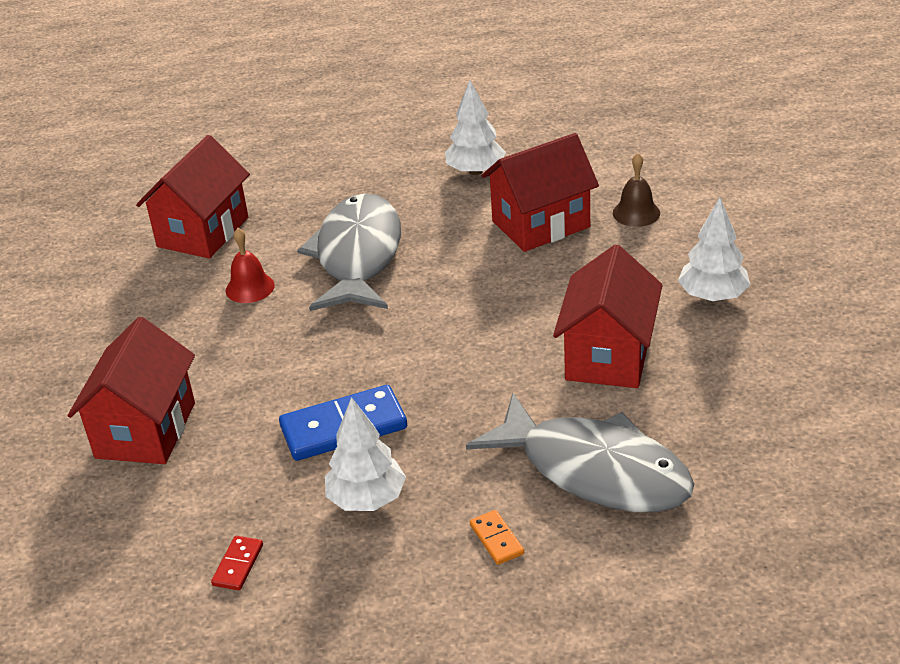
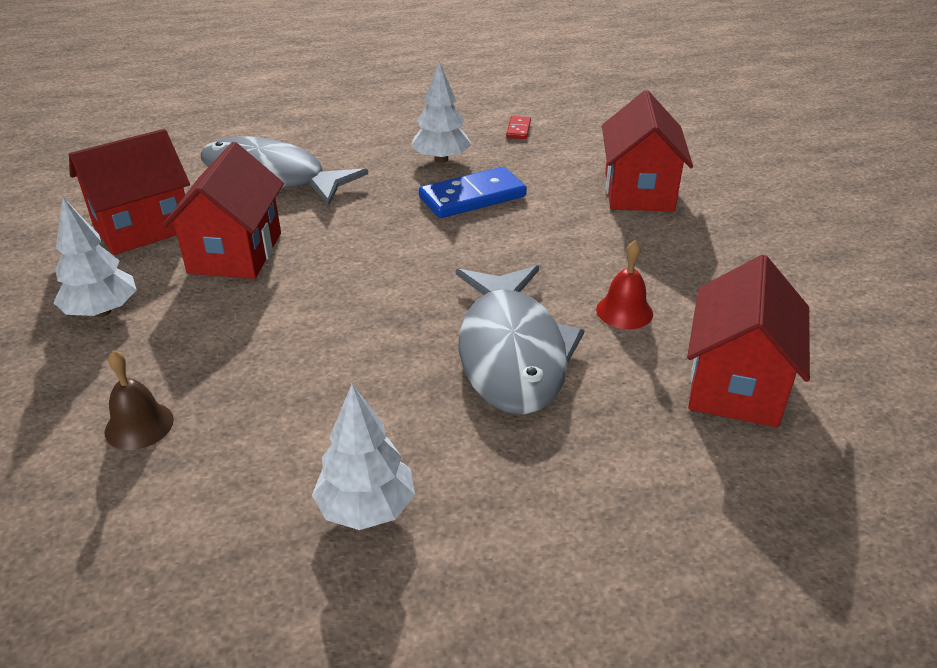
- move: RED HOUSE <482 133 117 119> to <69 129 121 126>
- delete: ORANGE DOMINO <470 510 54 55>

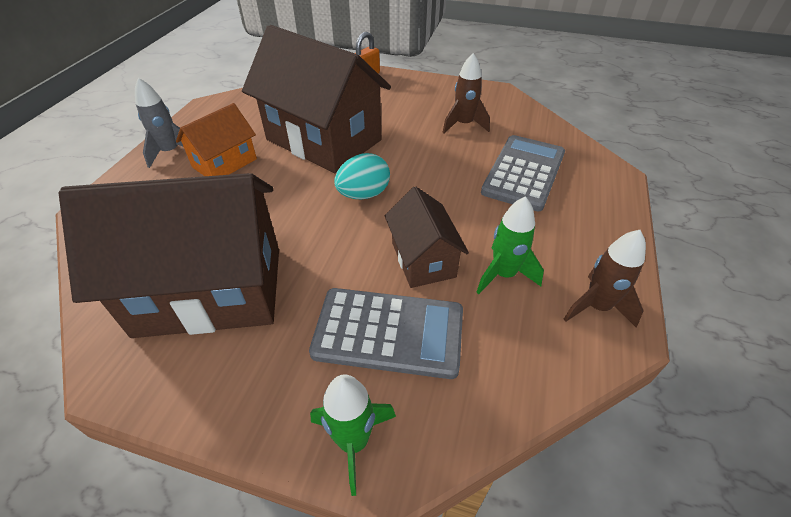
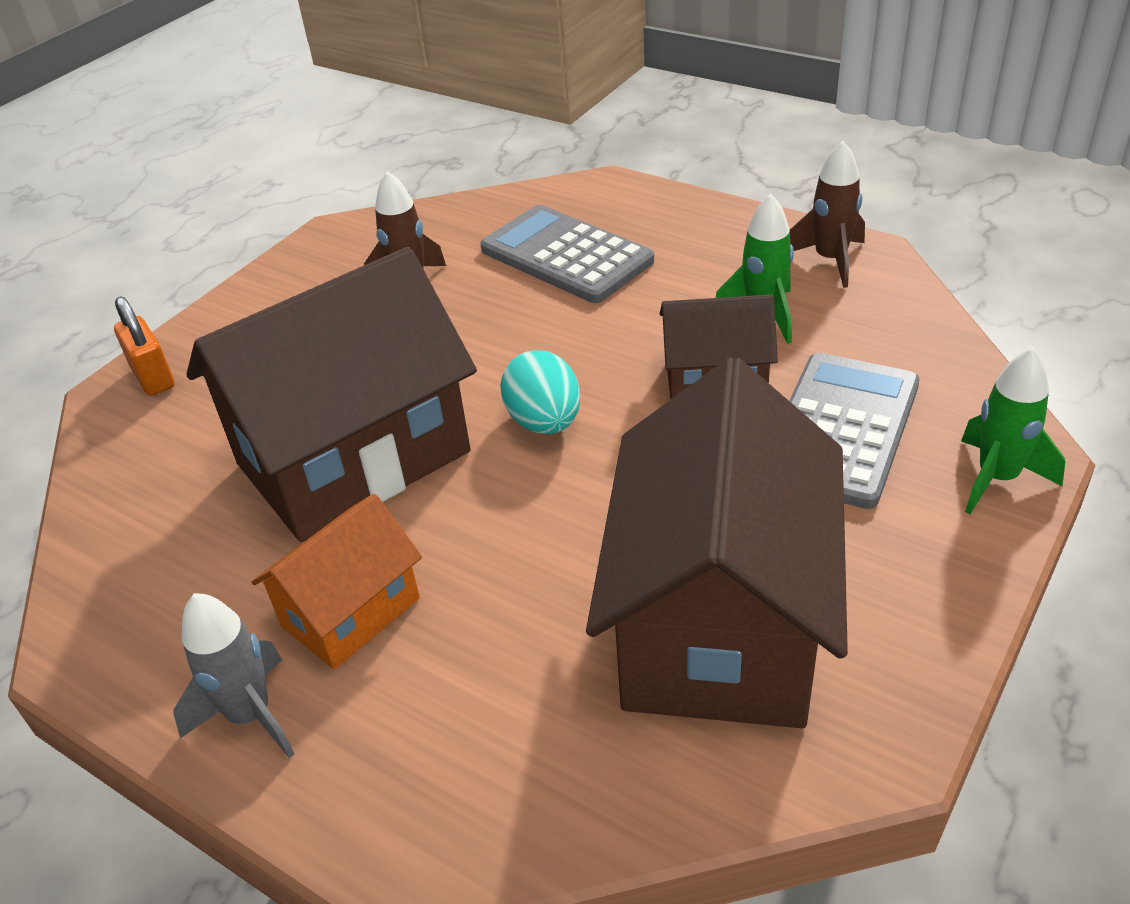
- rotate: ORANGE HOUSE <176 103 81 73> = <252 494 170 175> 75 degrees clockwise

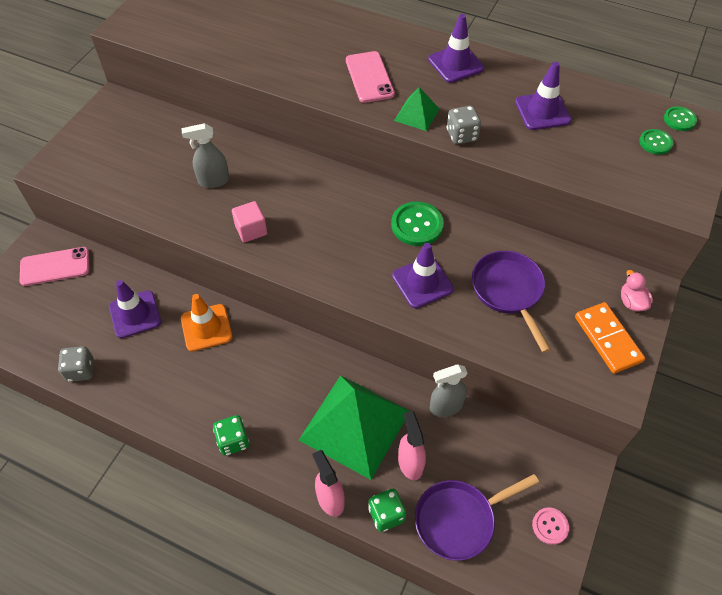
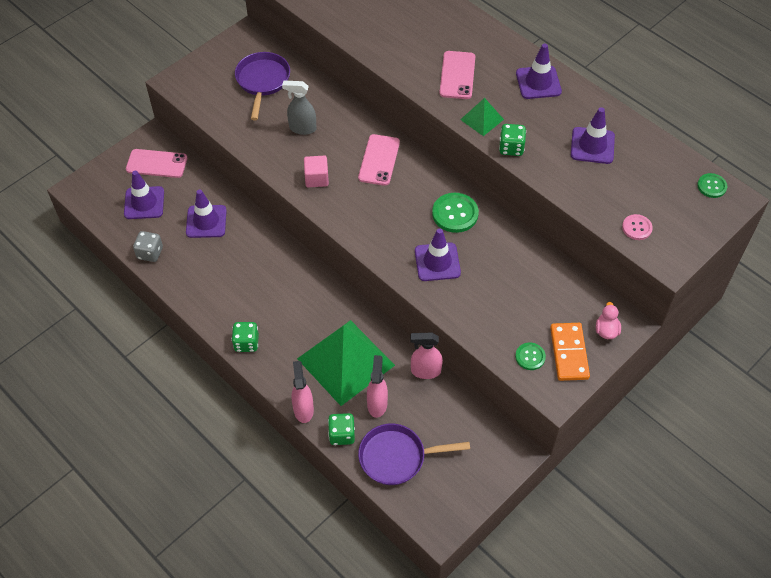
- insert: PURPLE TRAFFIC CONE <124 171 40 48>
- move: PURPLE PAN <472 251 79 102> to <235 52 55 68>
- insert: PINK PHONE <358 134 42 52>
- recolor: GREY SPRAY BOTTLE <430 364 38 53> to PINK SPRAY BOTTLE <410 333 33 46>
- recolor: GREY DICE <447 106 34 38> to GREEN DICE <499 124 27 32>
- move: GREEN BUTTON <639 129 34 26> to <515 343 31 27>
- move: PINK BUTTON <532 508 37 37> to <622 214 31 26>
- delete: ORANGE TRAFFIC CONE <181 294 51 58>

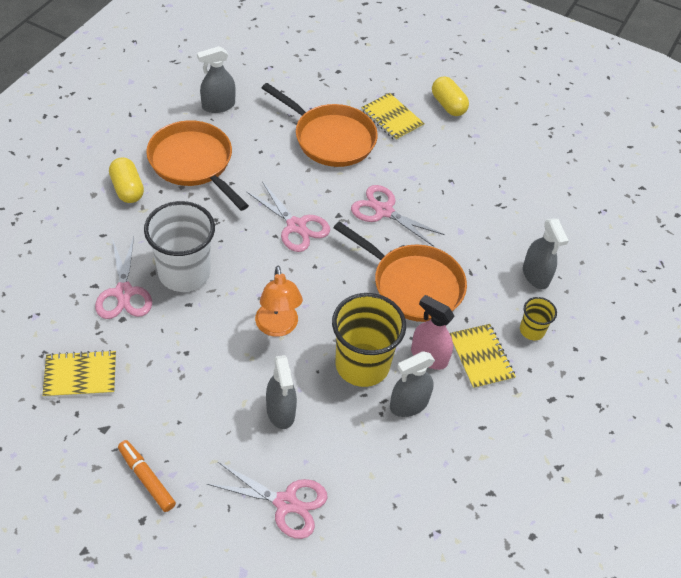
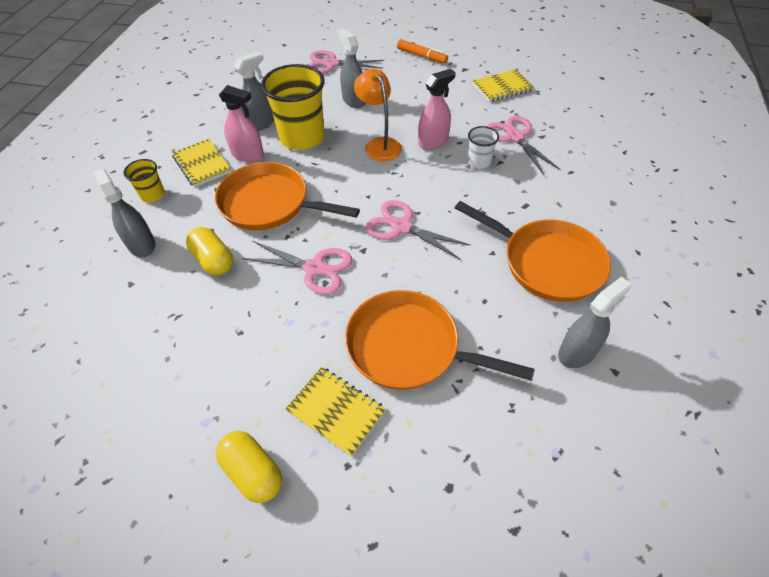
- move: YELLOW CAPSULE <109 157 35 46> to <186 227 47 49>
- insert: PINK SPRAY BOTTLE <418 69 38 81>
- resize: WHITE CUP <144 201 71 91> = <468 126 31 43> x0.49

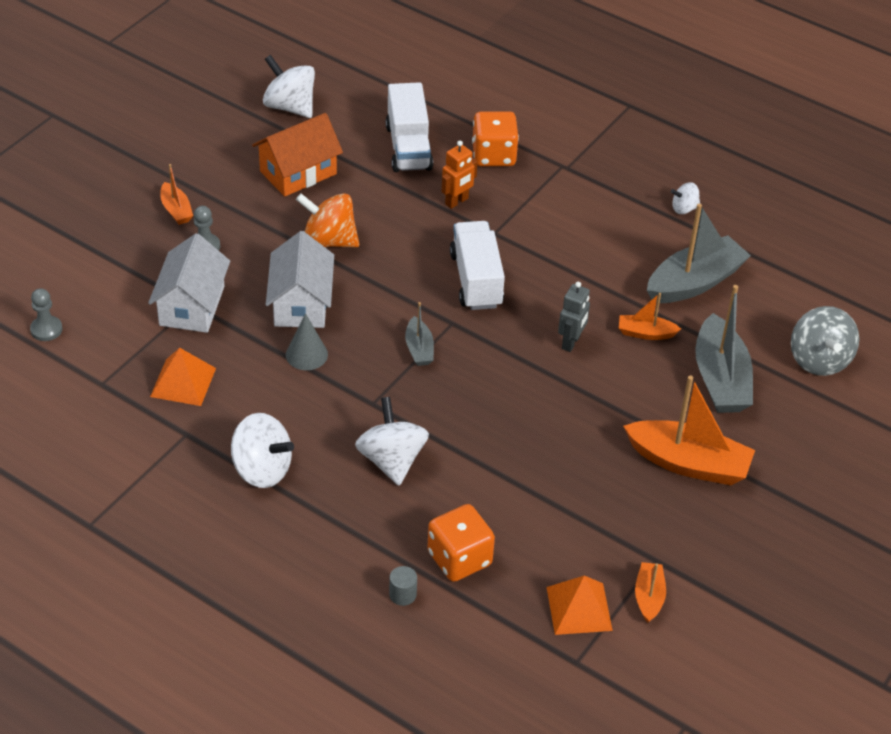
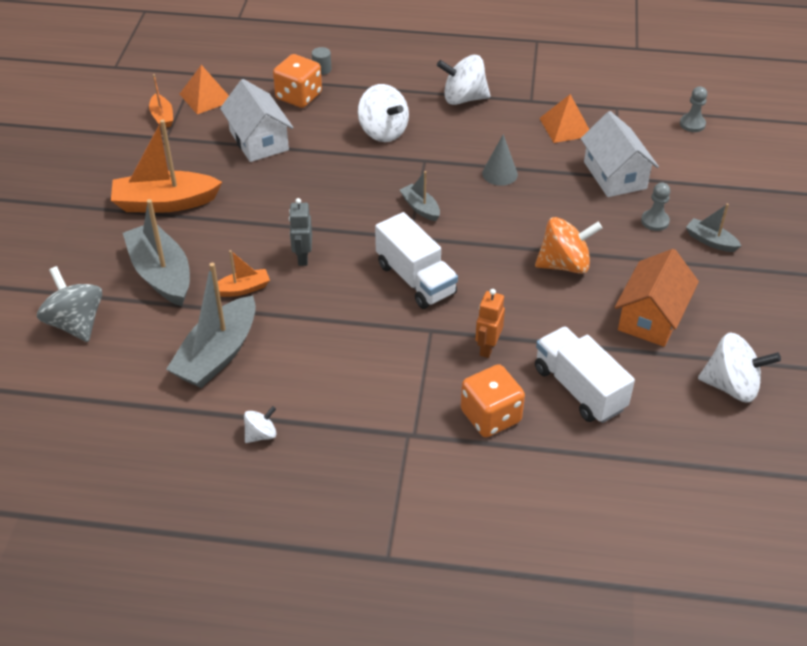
- move: WHITE HOUSE <266 231 68 97> to <220 79 74 83>
- recolor: ORANGE BOAT <160 164 33 61> to GREY BOAT <686 204 55 48>

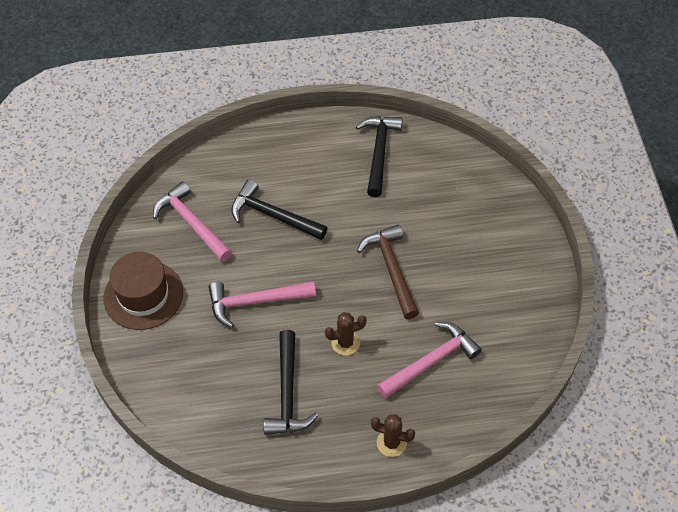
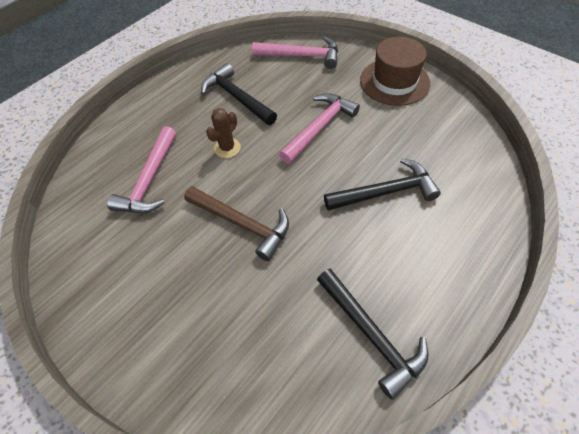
- move: PINK HAMMER <153 181 79 81> to <252 36 86 33>
- delete: BROWN CACTUS <371 414 44 43>

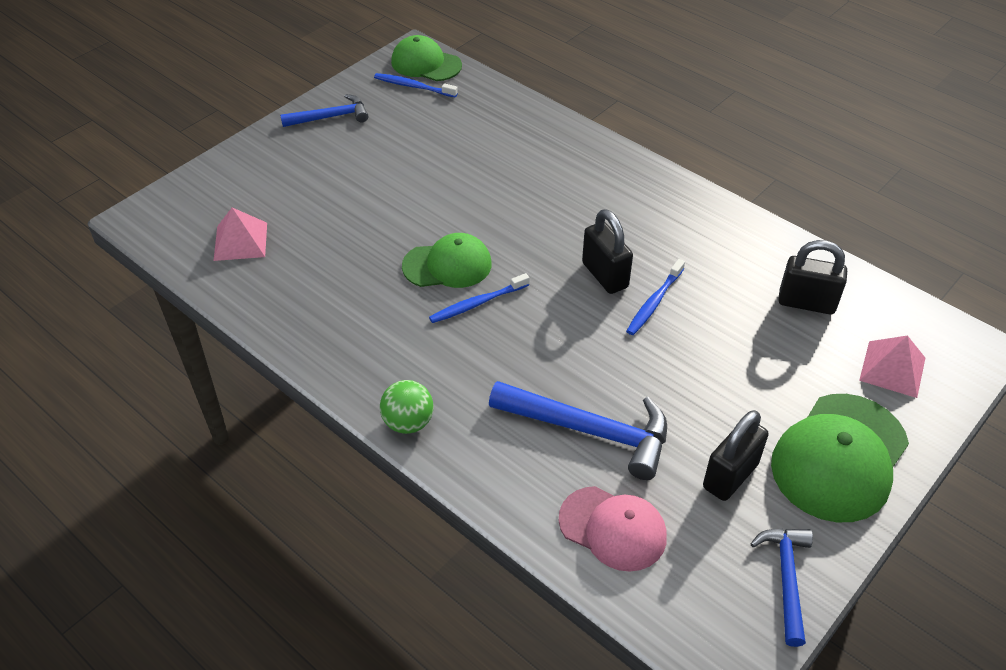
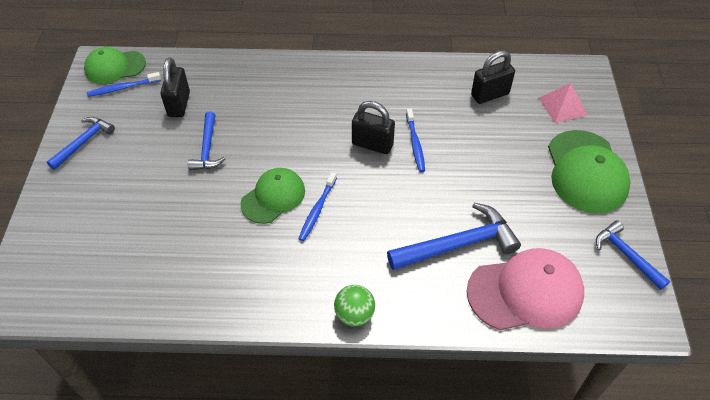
- move: BLACK PADLOCK <703 410 66 91> to <160 58 30 59>
- insert: BLUE HAMMER <188 112 38 58>
- resize: PINK CAP <559 486 108 86> = <467 248 117 82> x1.52
- delete: PINK PYRAMID <214 207 53 54>

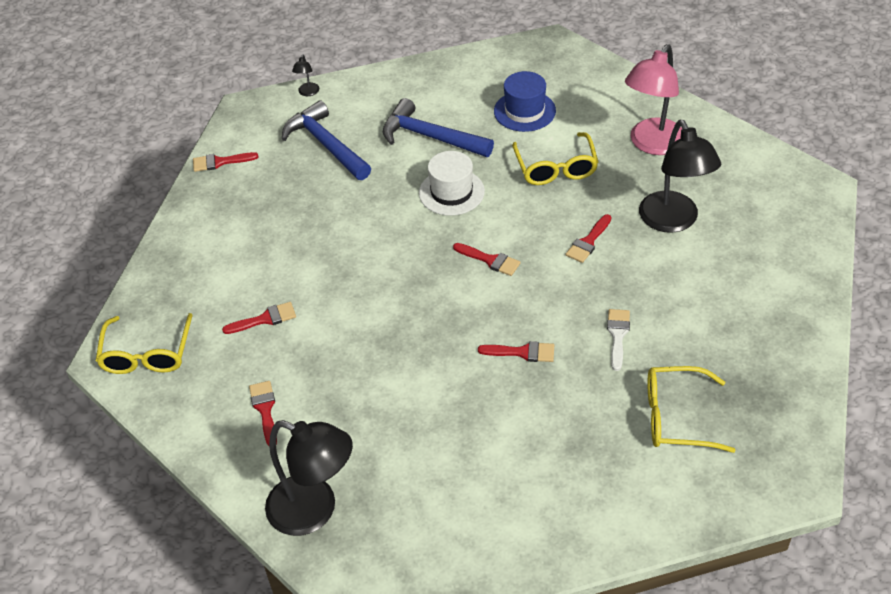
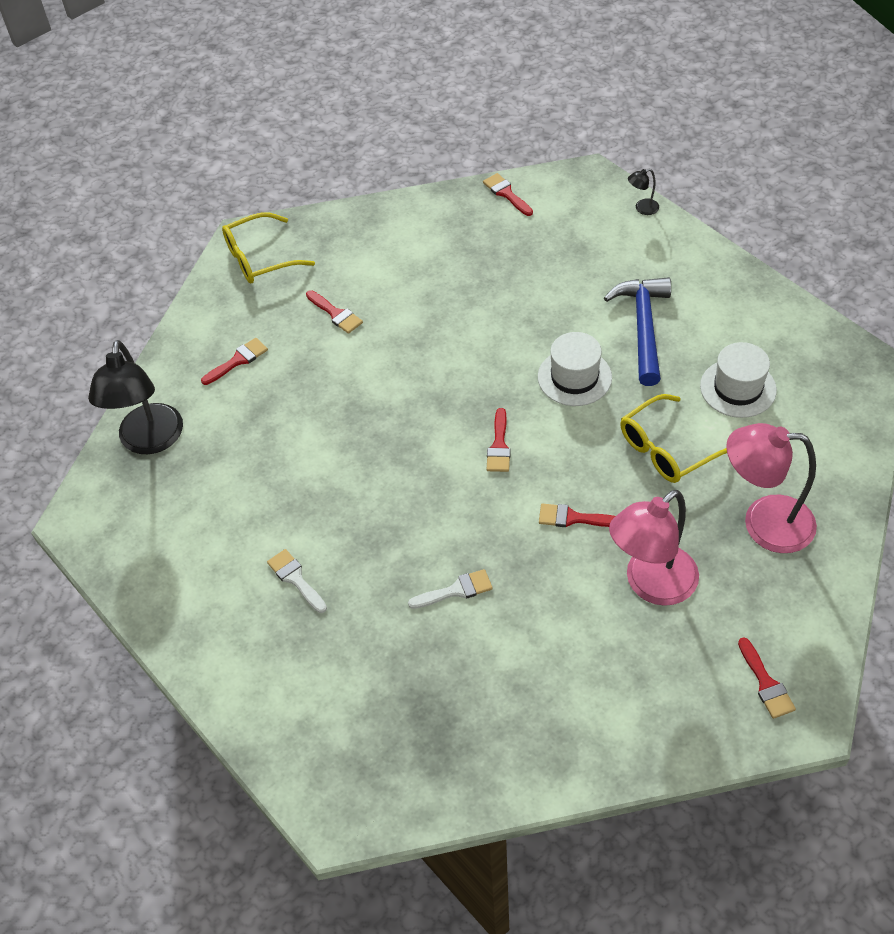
- insert: WHITE BRUSH <267 549 60 64>
- recolor: BLACK LAMP <639 119 82 114> to PINK LAMP <609 490 90 116>
- recolor: BLUE HAT <494 71 62 61> to WHITE HAT <700 342 77 76>
- move: RED BRUSH <478 341 76 21> to <738 637 58 82>
- delete: BLUE HAMMER <282 100 89 80>
- delete: YELLOW GLASSES <647 366 88 87>

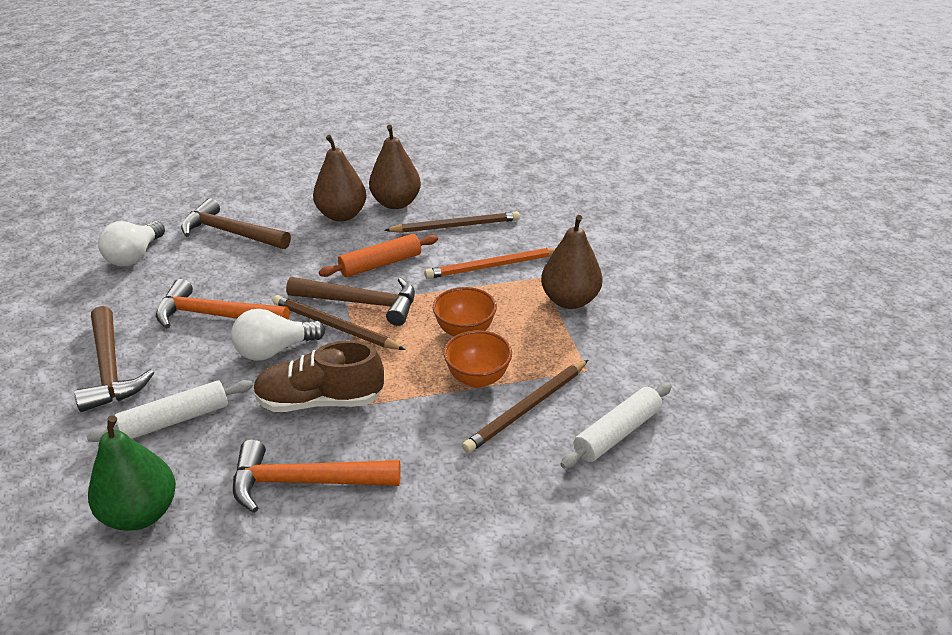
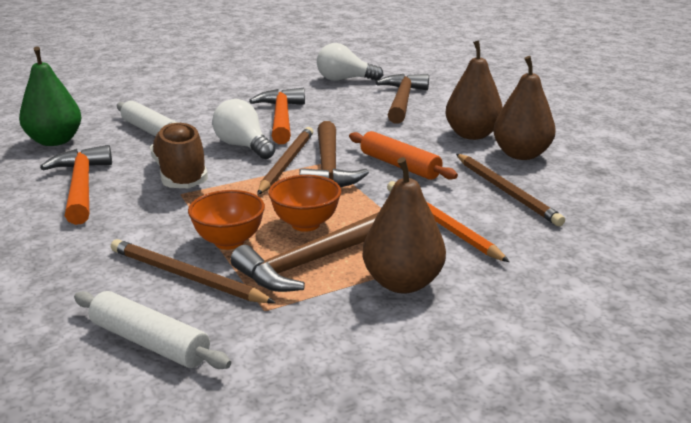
- move: BROWN HAMMER <74 306 80 106> to <231 212 148 80>

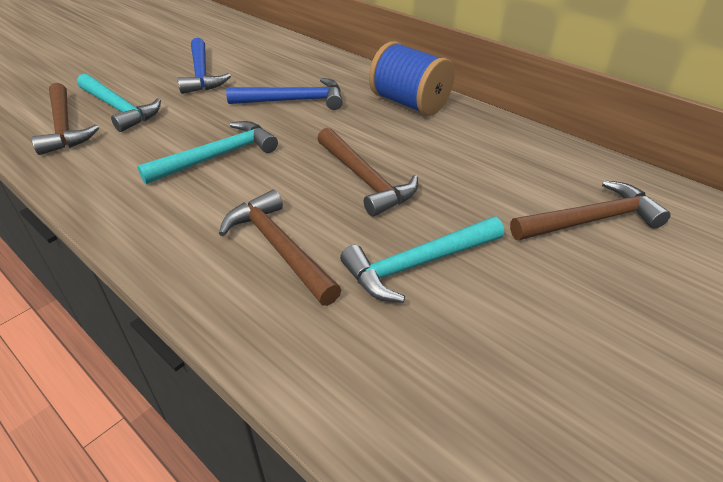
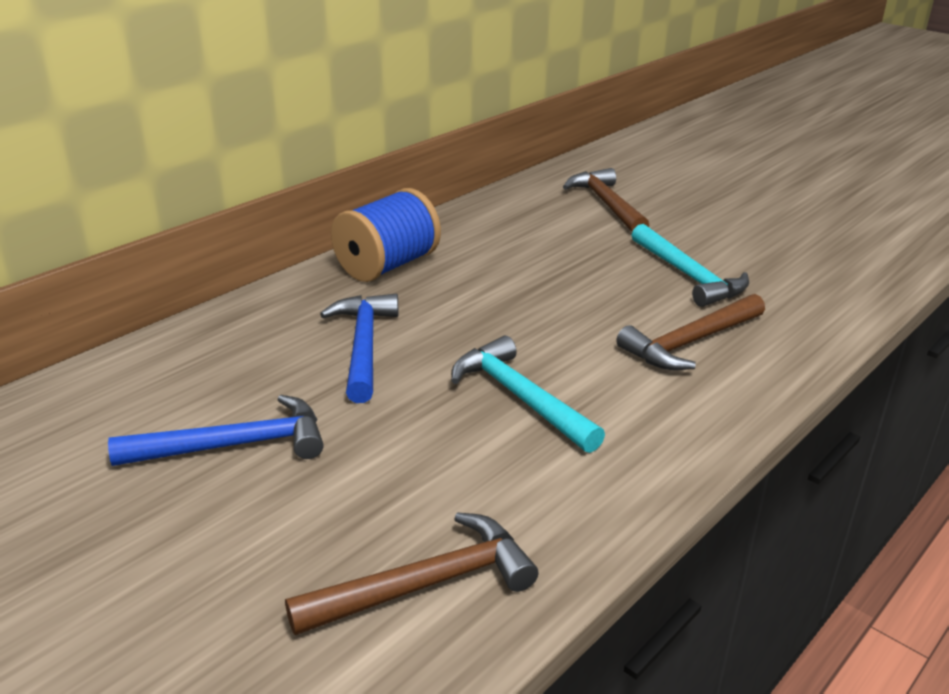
- delete: TURQUOISE HAMMER <77 74 84 58>
- delete: BROWN HAMMER <317 128 101 88>

